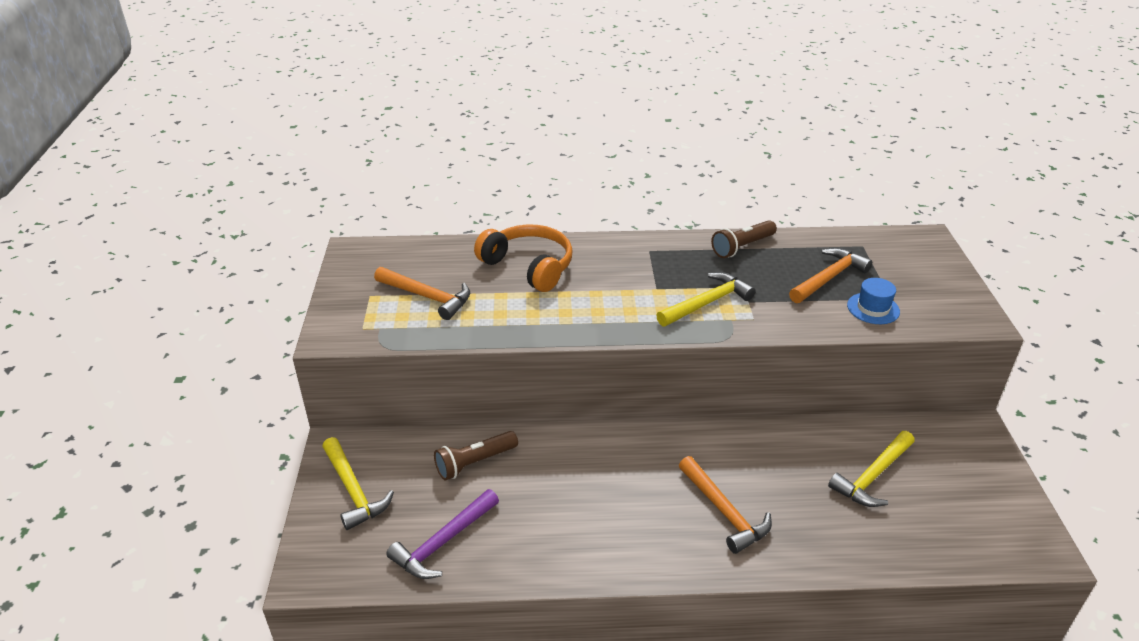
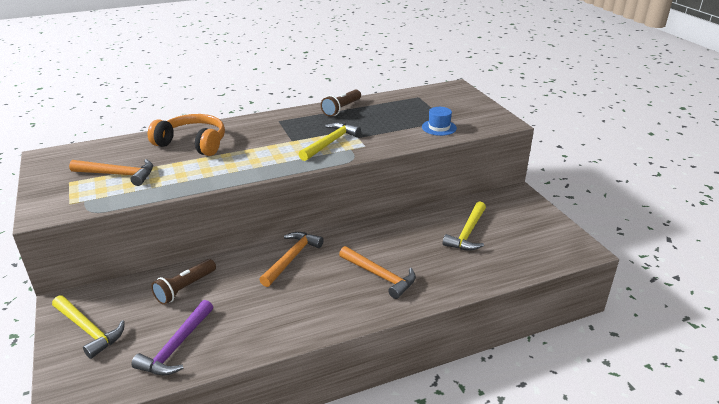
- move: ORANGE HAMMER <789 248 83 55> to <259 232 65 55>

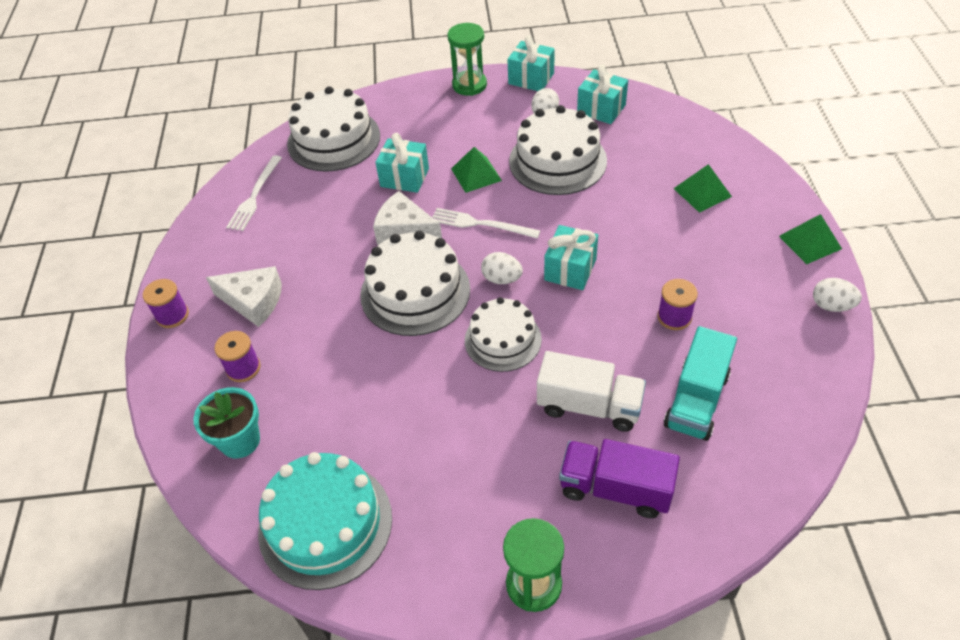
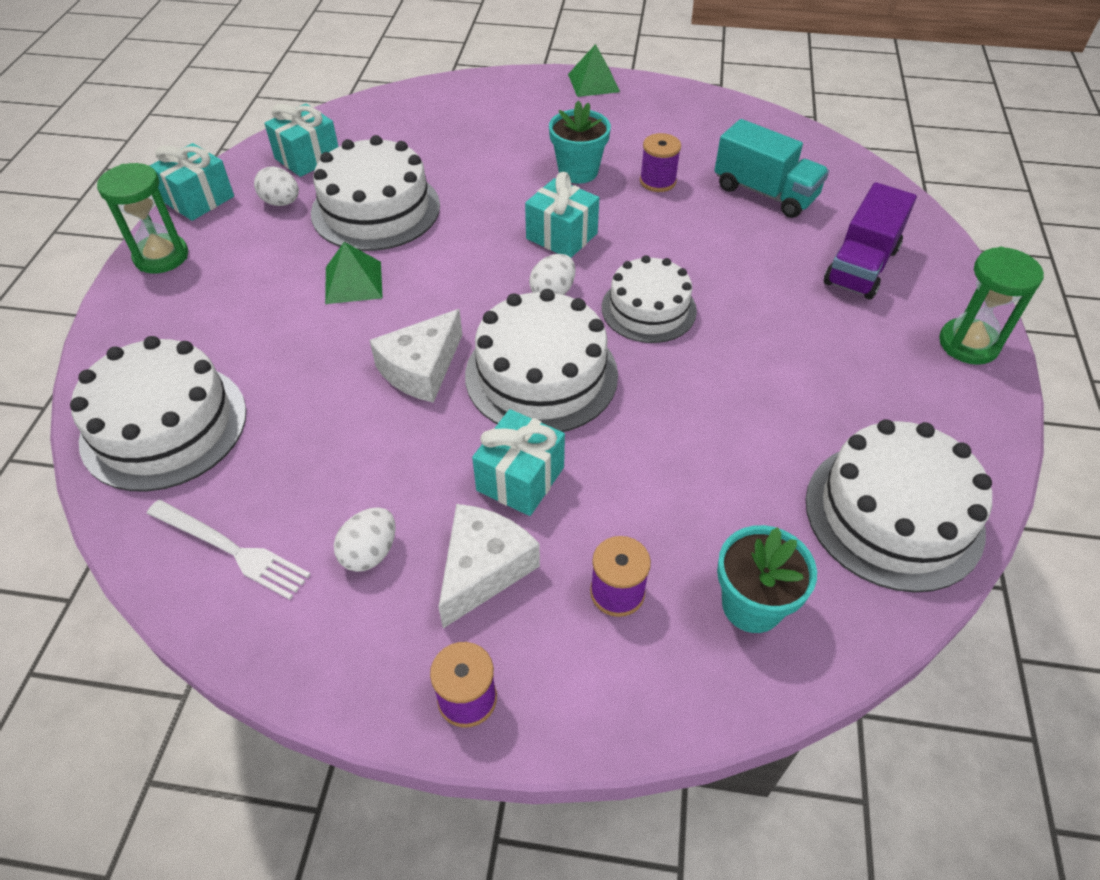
- move: WHITE EGG <813 278 49 34> to <334 507 62 65>
- move: TURQUOISE GIFT <375 133 54 60> to <472 409 93 107>
- insert: TURQUOISE FLOWER POT <549 101 62 83>
- recolor: TURQUOISE CAKE <258 452 134 138> to WHITE CAKE <806 419 186 173>
- delete: WHITE FORK <433 208 107 31>
- delete: WHITE TRUCK <537 351 109 81>
- delete: GREEN PYRAMID <673 164 59 49>

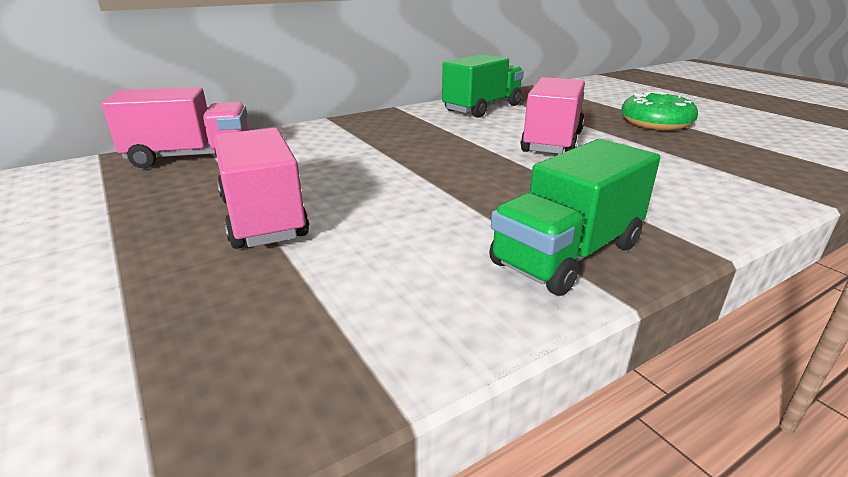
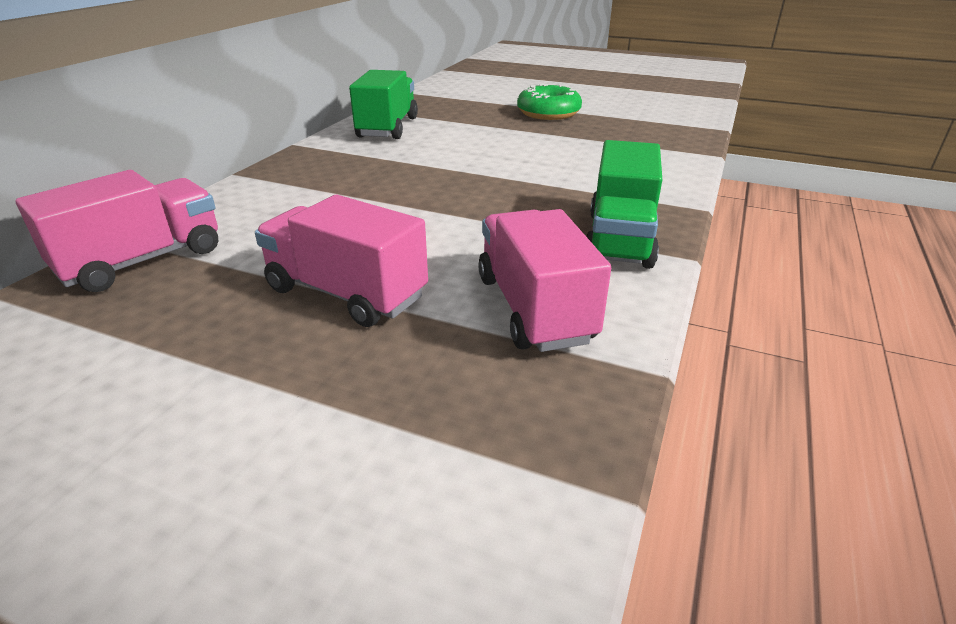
- move: PINK TRUCK <520 77 65 77> to <478 209 133 143>

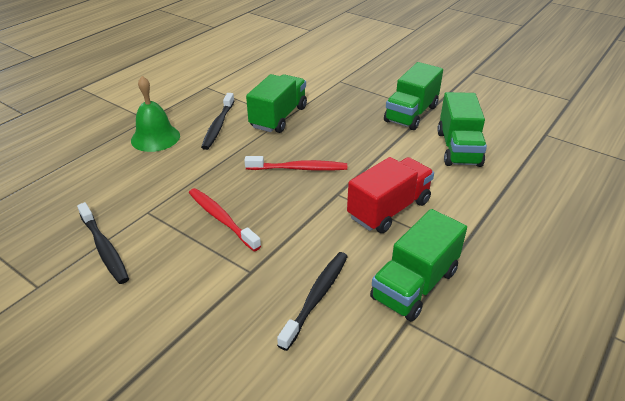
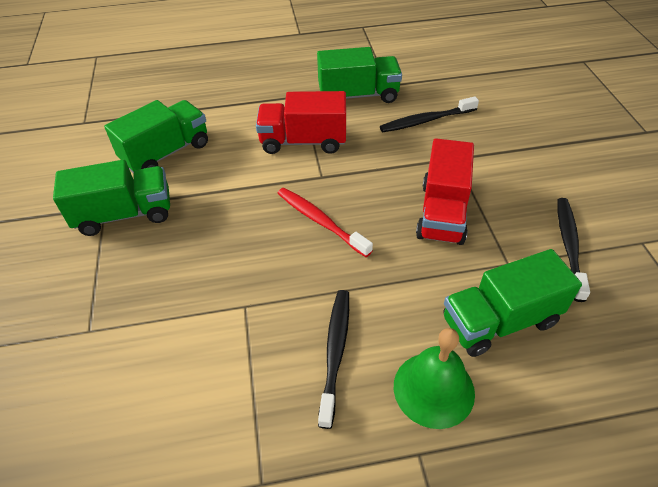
- rotate: BLACK TOOTHBRUSH <201 93 33 57> = <318 290 31 139> 45 degrees counterclockwise
- replace: RED TOOTHBRUSH <189 188 72 64> to RED TRUCK <416 138 58 107>
- move: GREEN TRUCK <246 74 61 59> to <444 249 138 108>

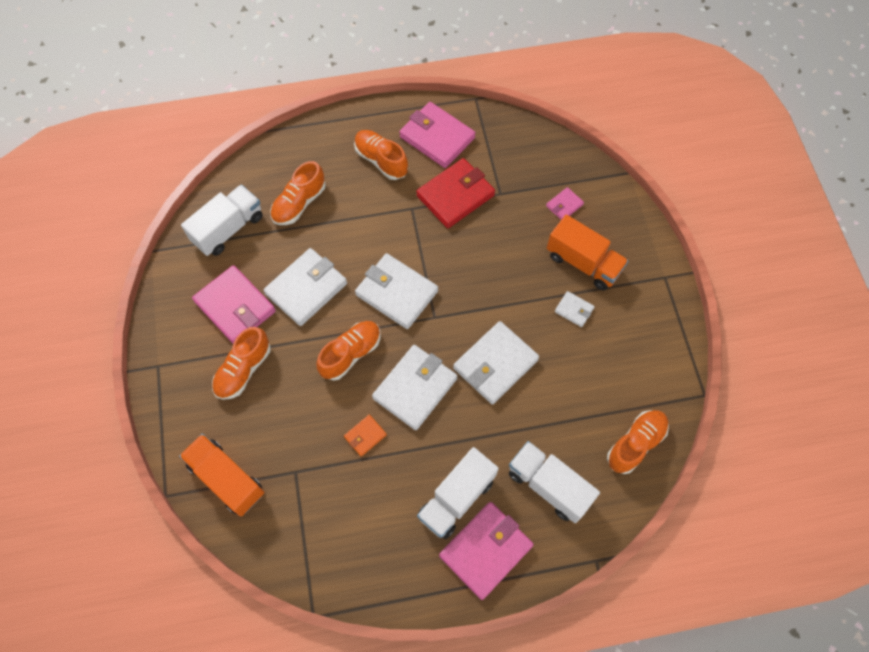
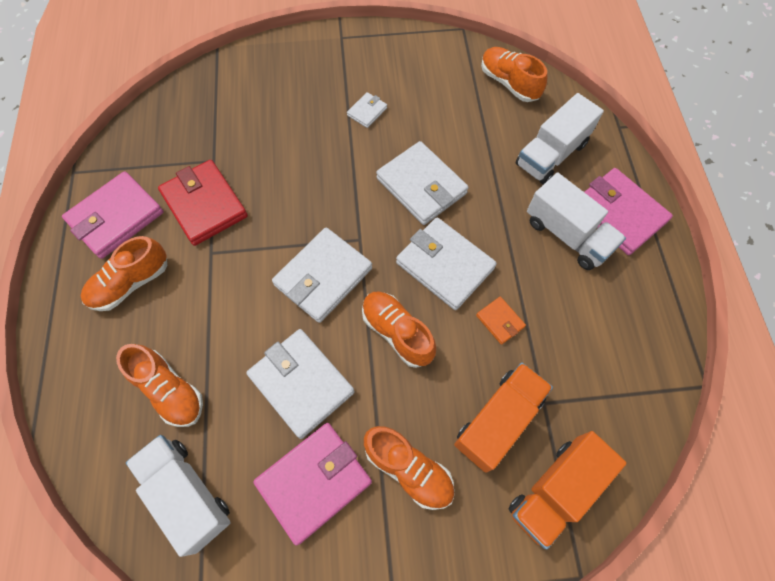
- move: ORANGE TRUCK <547 215 82 75> to <454 362 99 111>
- delete: PINK WALLET <546 187 38 33>

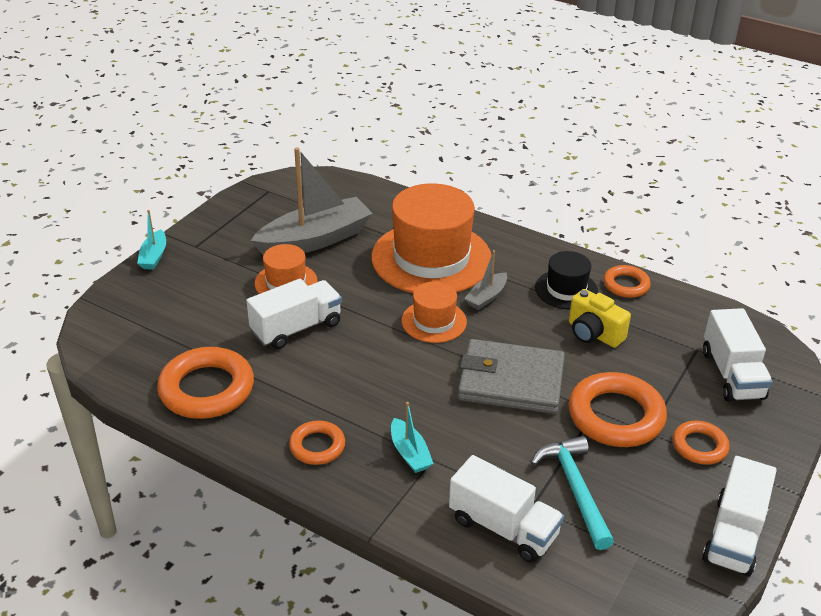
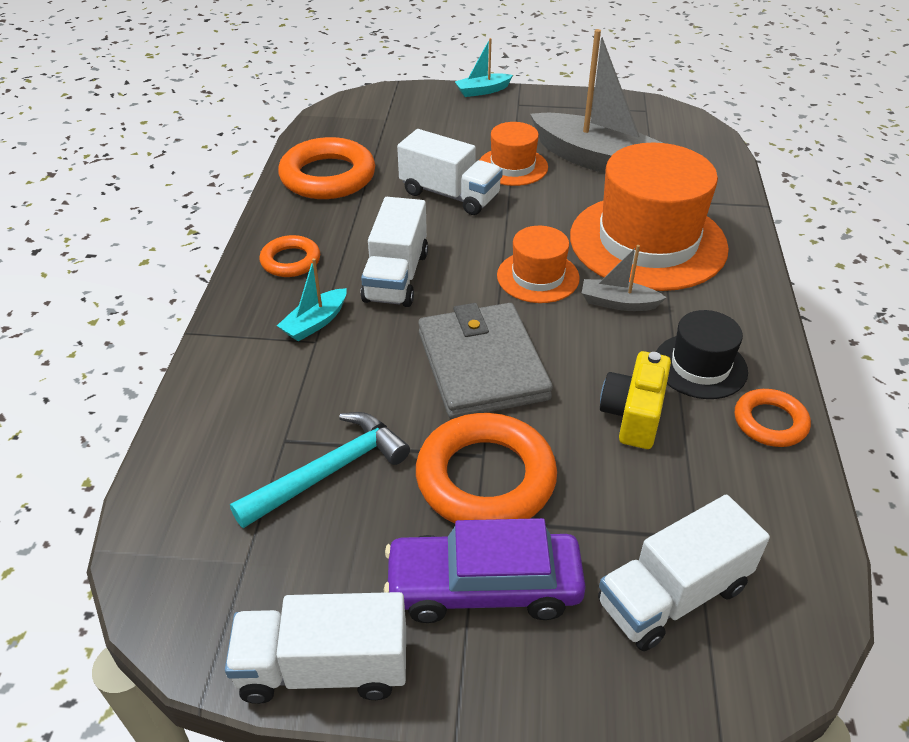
- move: WHITE TRUCK <449 455 115 108> to <361 197 67 110>
- replace: ORANGE RING <673 421 57 44> to PURPLE CAR <384 518 202 105>

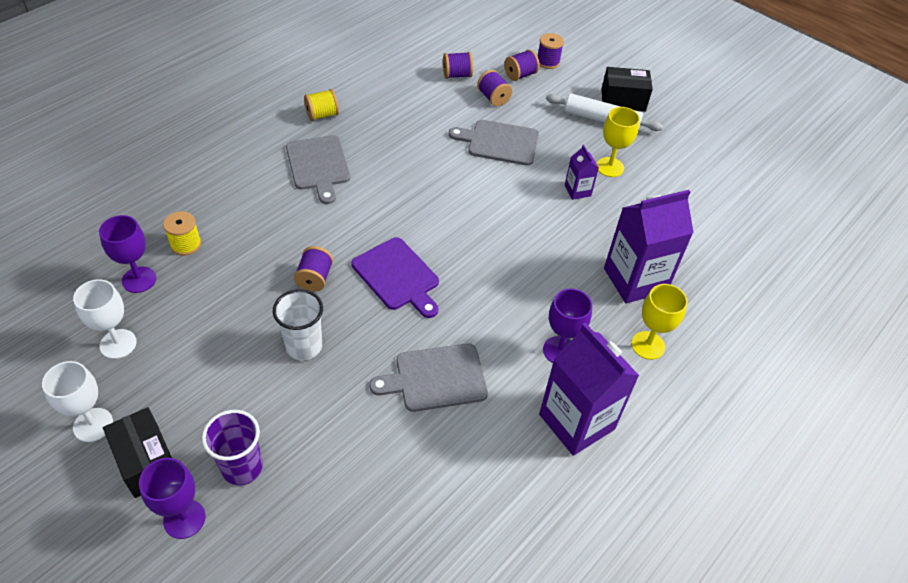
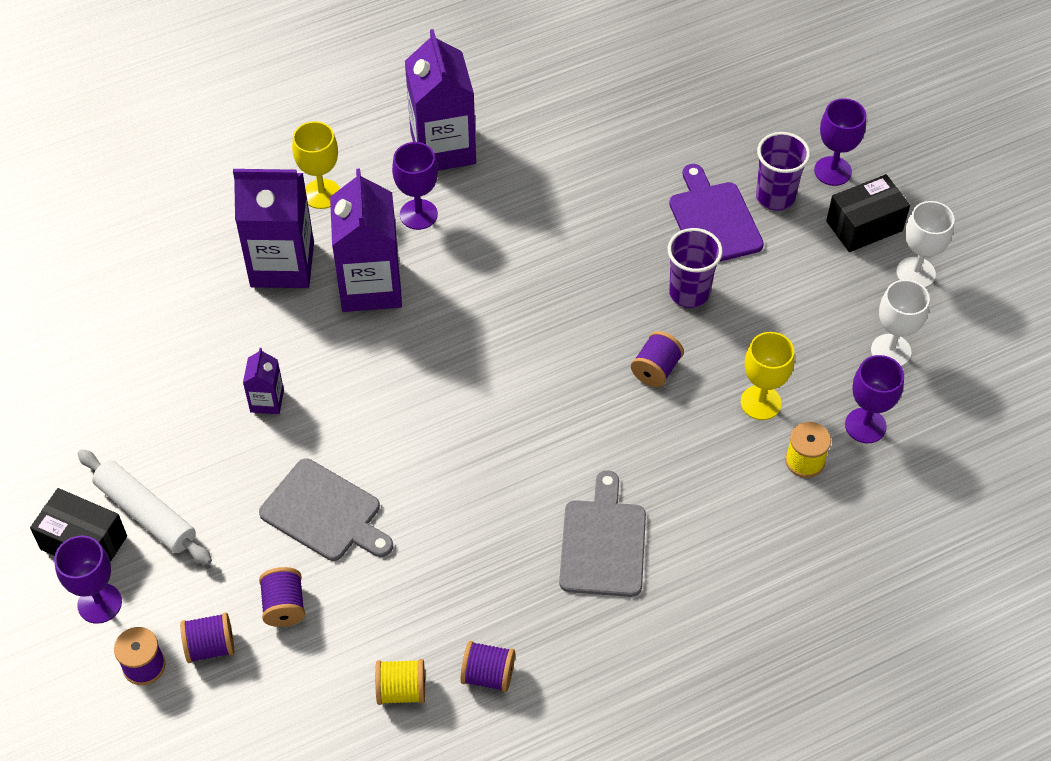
- insert: PURPLE GOBLET <54 536 68 88>
- insert: PURPLE CARTON <330 169 72 143>
- move: YELLOW SPOOL <304 89 35 32> to <375 659 50 46>
- move: PURPLE SPOOL <443 52 30 27> to <460 641 55 51>
- recolor: WHITE CUP <273 289 50 71> to PURPLE CUP <668 228 55 80>
- move: PURPLE CUTTING BOARD <351 237 88 81> to <669 164 95 98>
- move: YELLOW GOBLET <597 107 43 70> to <741 332 54 88>
- rotate: BLACK BOX <103 407 69 91> = <826 174 84 78> 75 degrees clockwise
- delete: GREY CUTTING BOARD <369 344 119 68>

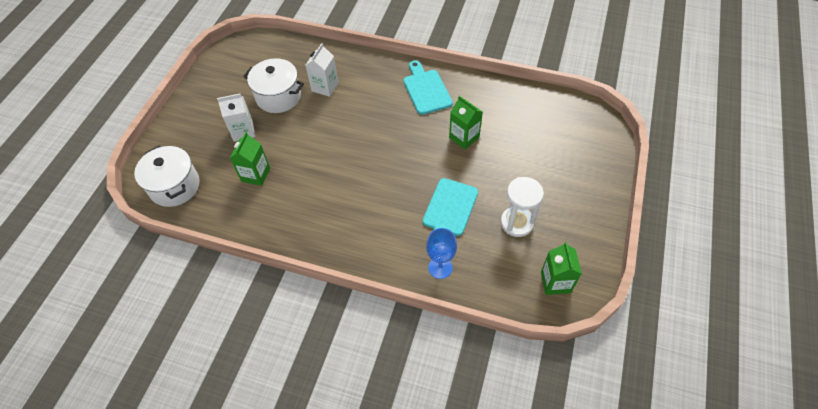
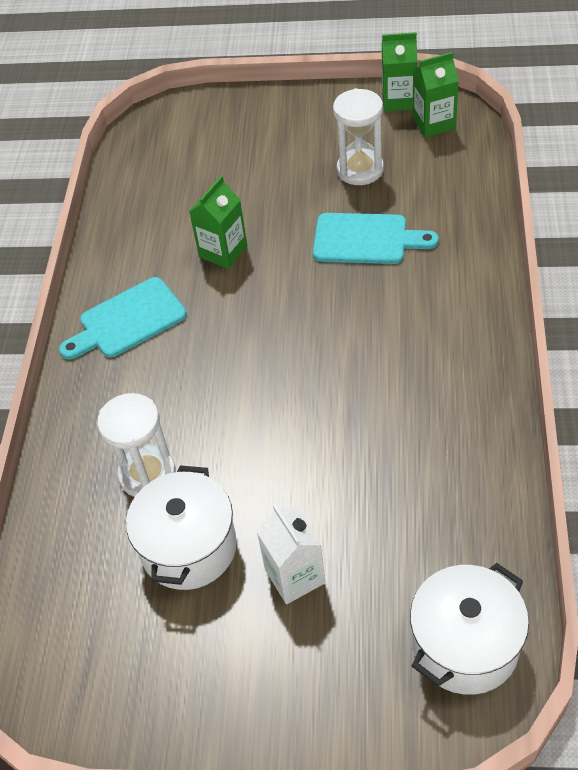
- replace: WHITE CARTON <306 43 32 54> to WHITE HOURGLASS <97 393 79 104>
- move: GREEN CARTON <230 132 40 54> to <382 32 35 80>
- delete: BLUE GOBLET <426 228 31 51>

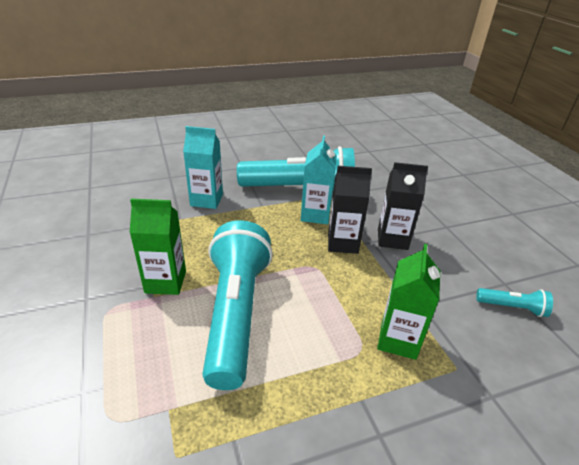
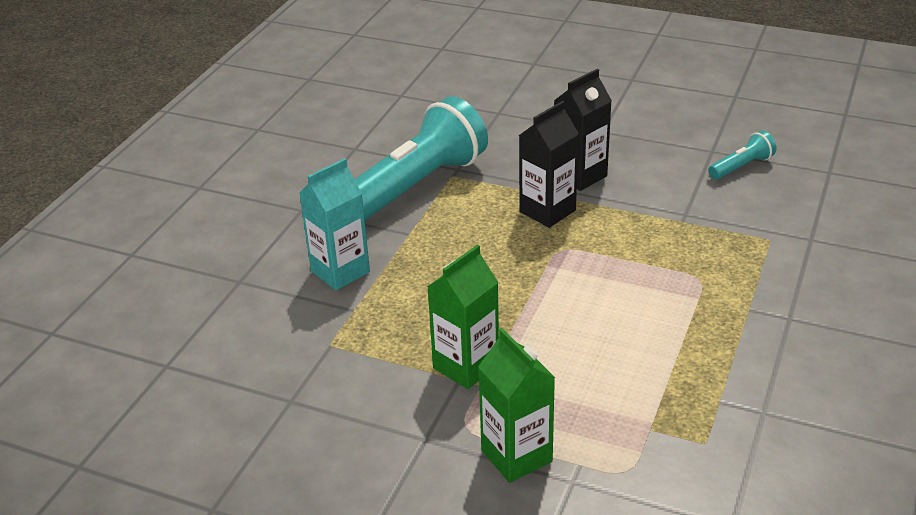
- move: GREEN CARTON <377 244 63 116> to <478 328 77 155>
- delete: TURQUOISE FLASHLIGHT <203 220 70 170>
- delete: TURQUOISE CARTON <301 135 36 89>

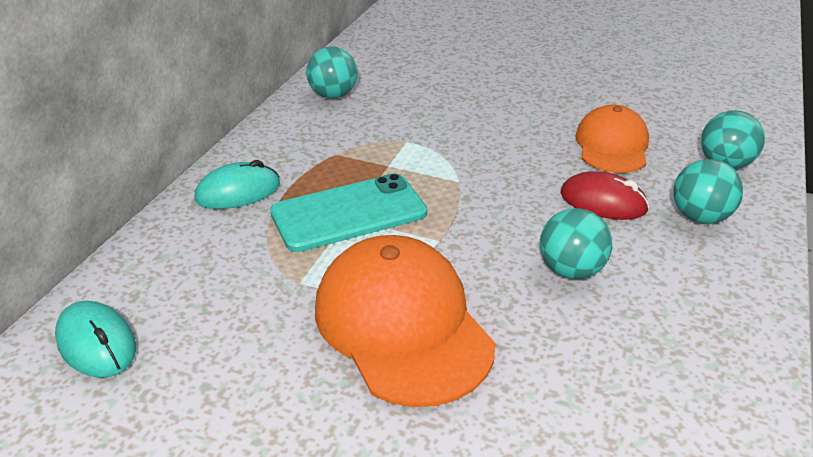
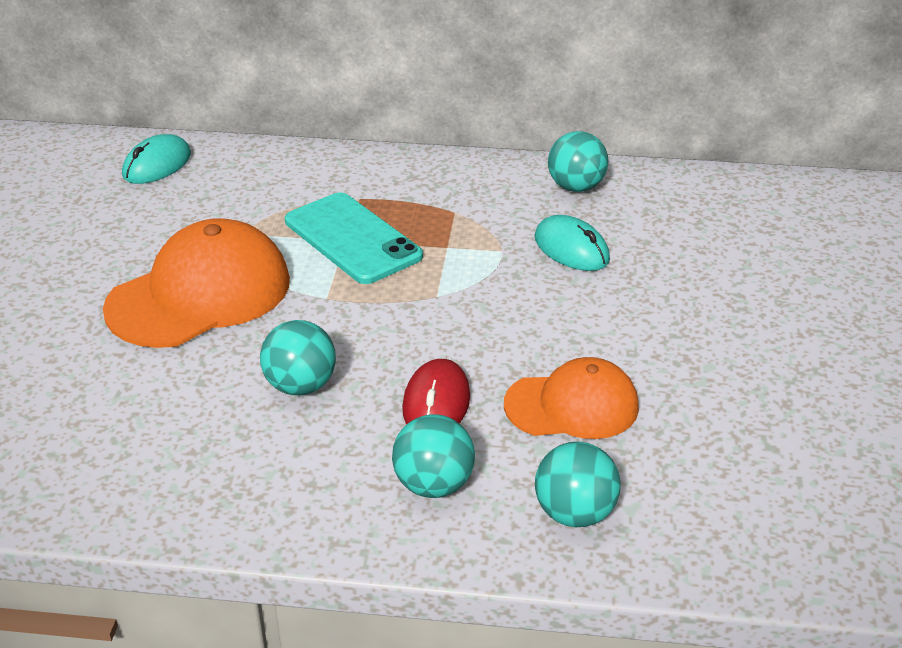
- move: TURQUOISE MOUSE <195 160 85 49> to <535 215 75 56>

